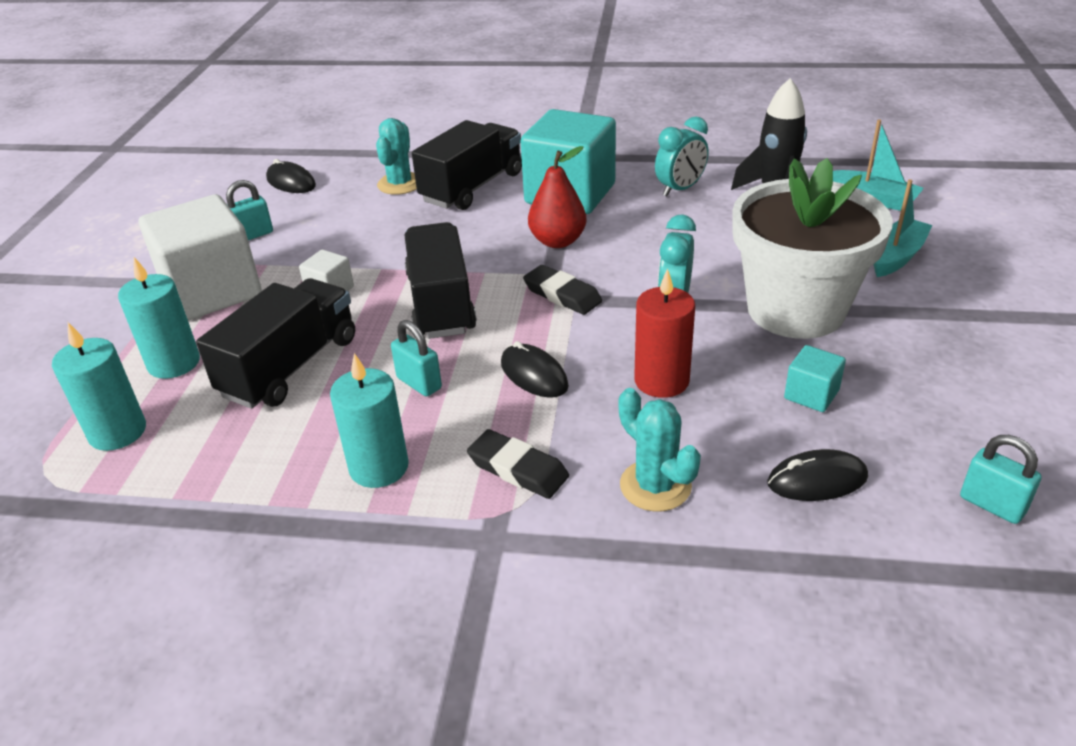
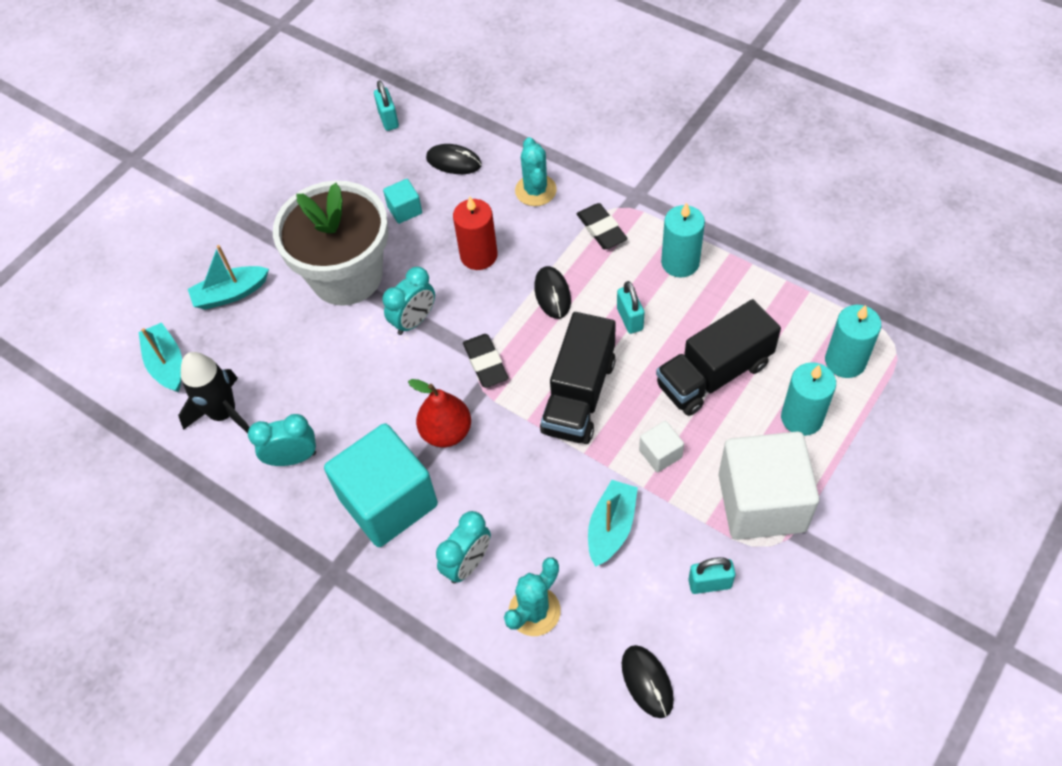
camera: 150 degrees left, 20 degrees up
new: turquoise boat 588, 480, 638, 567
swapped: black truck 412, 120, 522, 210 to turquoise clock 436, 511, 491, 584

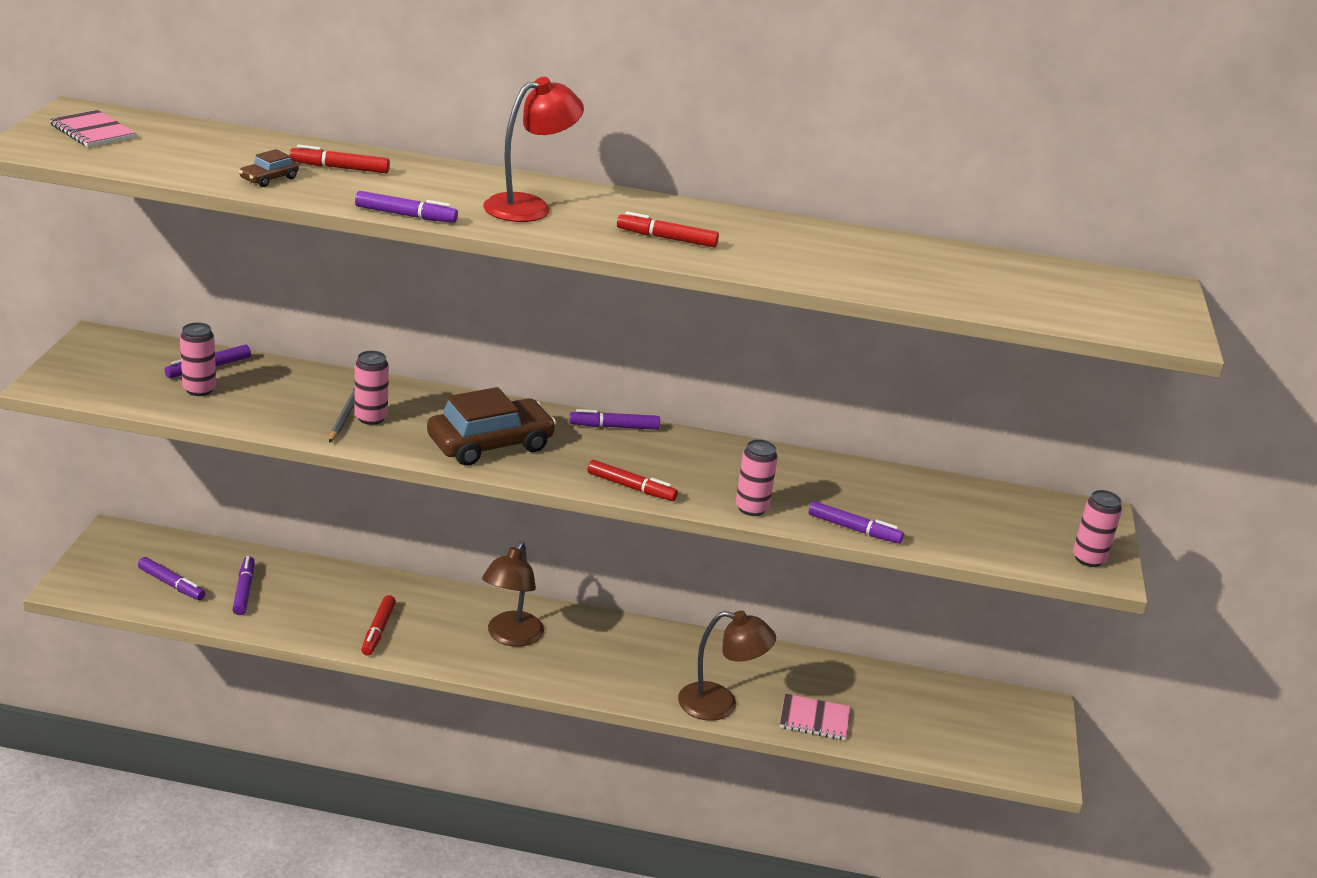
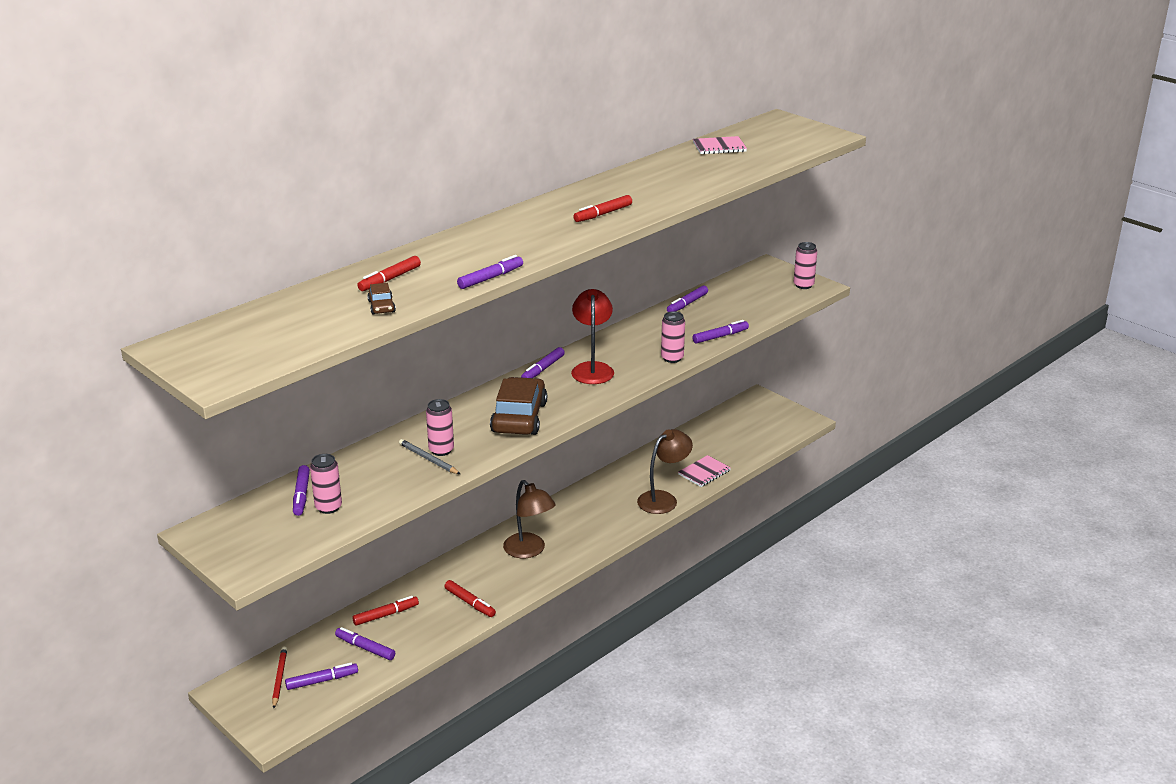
camera: 50 degrees left, 0 degrees up
new: red pencil 272, 647, 287, 708; purple marker 667, 285, 708, 312
shifted: pink notebook 50, 110, 135, 147 to 693, 136, 747, 154; red lamp 483, 77, 584, 222 to 571, 289, 614, 384; red marker 588, 460, 678, 501 to 352, 596, 419, 626

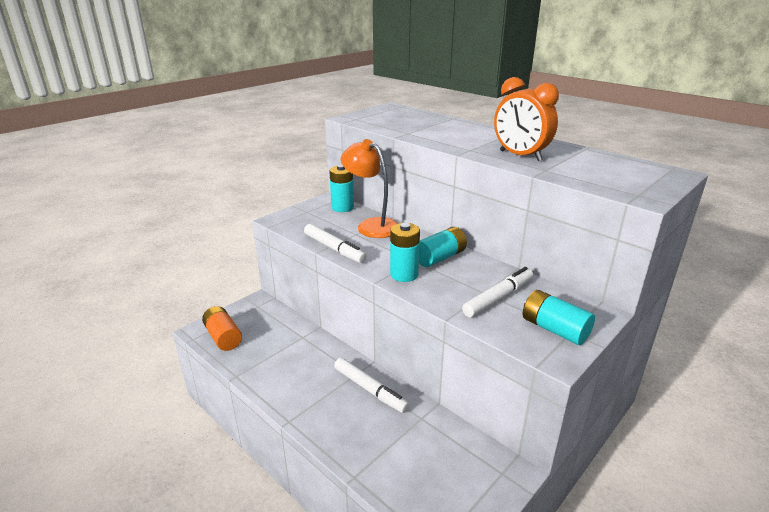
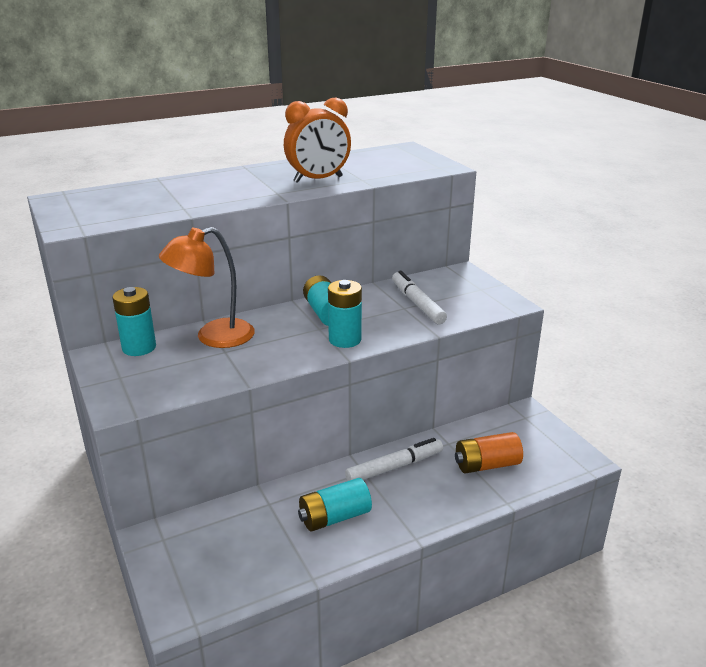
camera: 70 degrees left, 0 degrees up
gone: white marker 304, 224, 367, 263
shifted: orange battery 202, 306, 242, 351 to 455, 432, 523, 474; turquoise battery 523, 290, 595, 345 to 298, 478, 372, 531

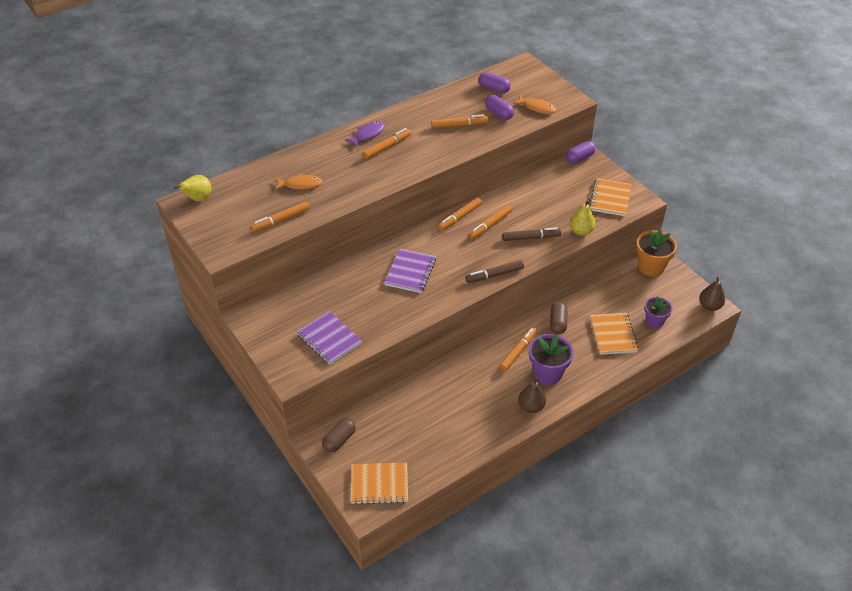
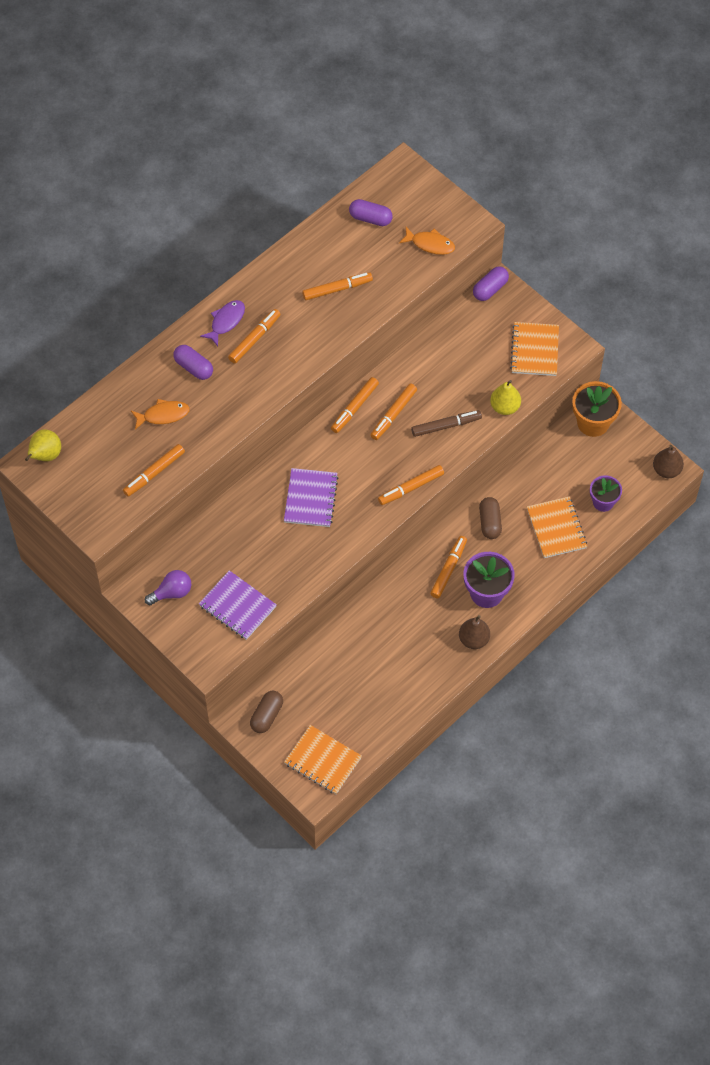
camera: 10 degrees left, 15 degrees up
new: purple light bulb 145, 570, 191, 605
shifted: purple capsule 485, 95, 514, 120 to 173, 345, 213, 380
repainted: brown marker 465, 260, 524, 283 to orange marker 378, 465, 444, 505
rotated: orange notebook 351, 462, 408, 505 = 284, 725, 362, 794 45 degrees clockwise

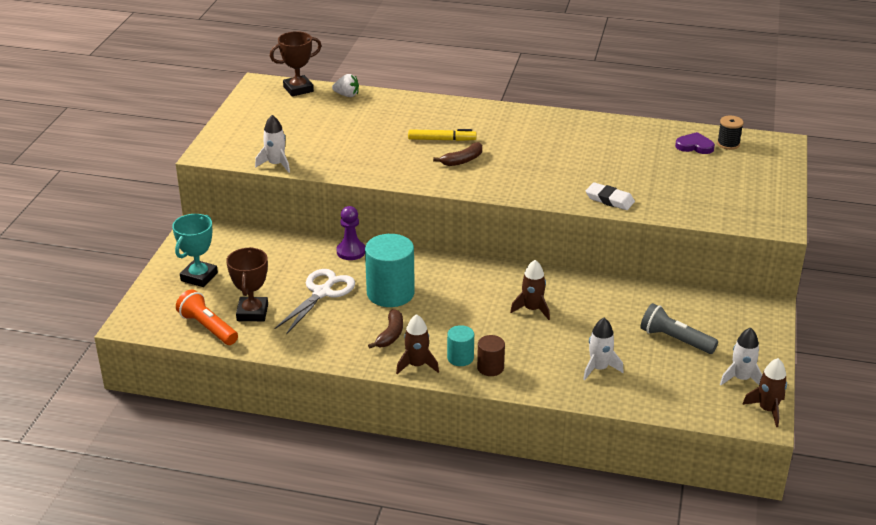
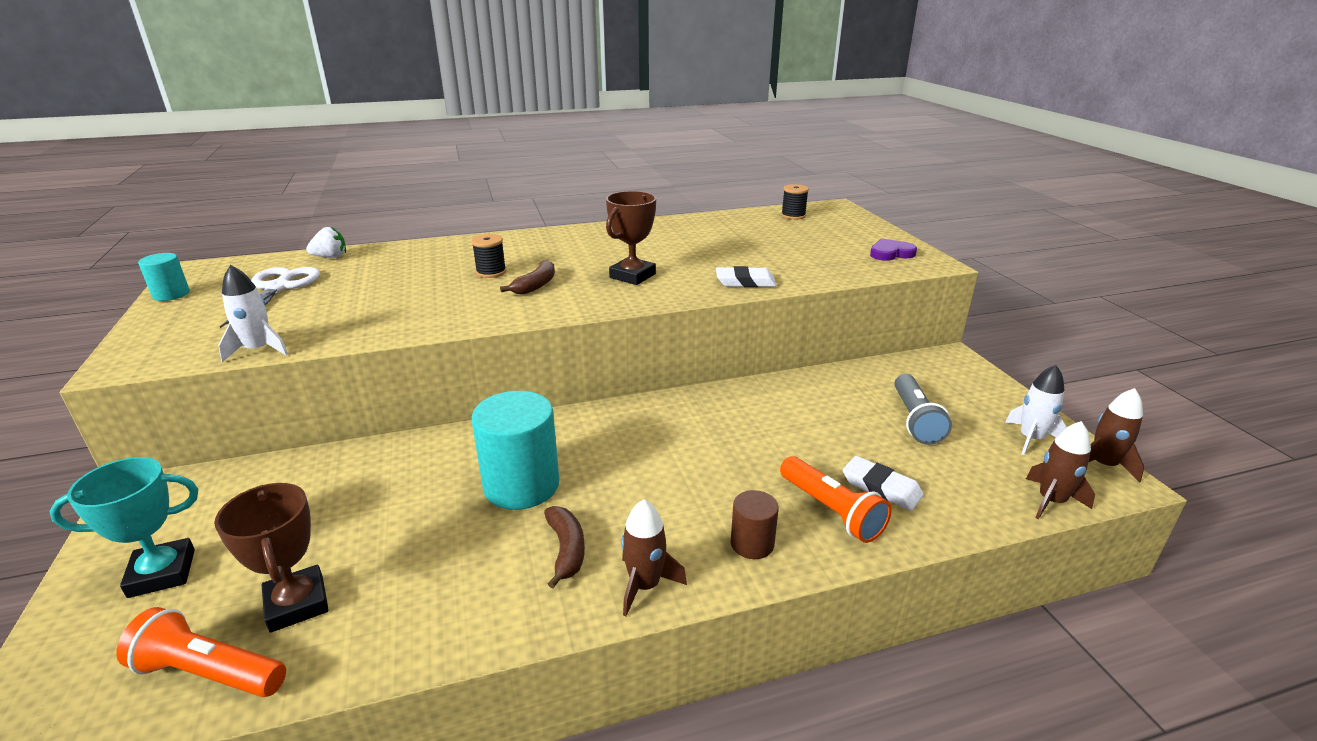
camera: 30 degrees left, 5 degrees down
gone: purple pawn 336, 206, 365, 260
new: orange flashlight 780, 456, 892, 543
shifted: brown trophy 270, 31, 322, 97 to 606, 191, 656, 285; white scissors 275, 269, 355, 334 to 220, 267, 320, 328; turquoise cylinder 447, 325, 474, 366 to 138, 253, 190, 301; brown rocket 510, 260, 550, 320 to 1026, 421, 1095, 519; purple heart 675, 132, 715, 154 to 870, 238, 917, 261
swapped: yellow marker 408, 129, 476, 141 to black spool 471, 234, 506, 278; white rocket 583, 318, 624, 380 to white eraser 843, 456, 924, 511
rotated: turquoise trophy 172, 214, 218, 287 = 49, 457, 198, 598 75 degrees clockwise; grey flashlight 640, 303, 718, 354 = 894, 374, 952, 445 90 degrees counterclockwise

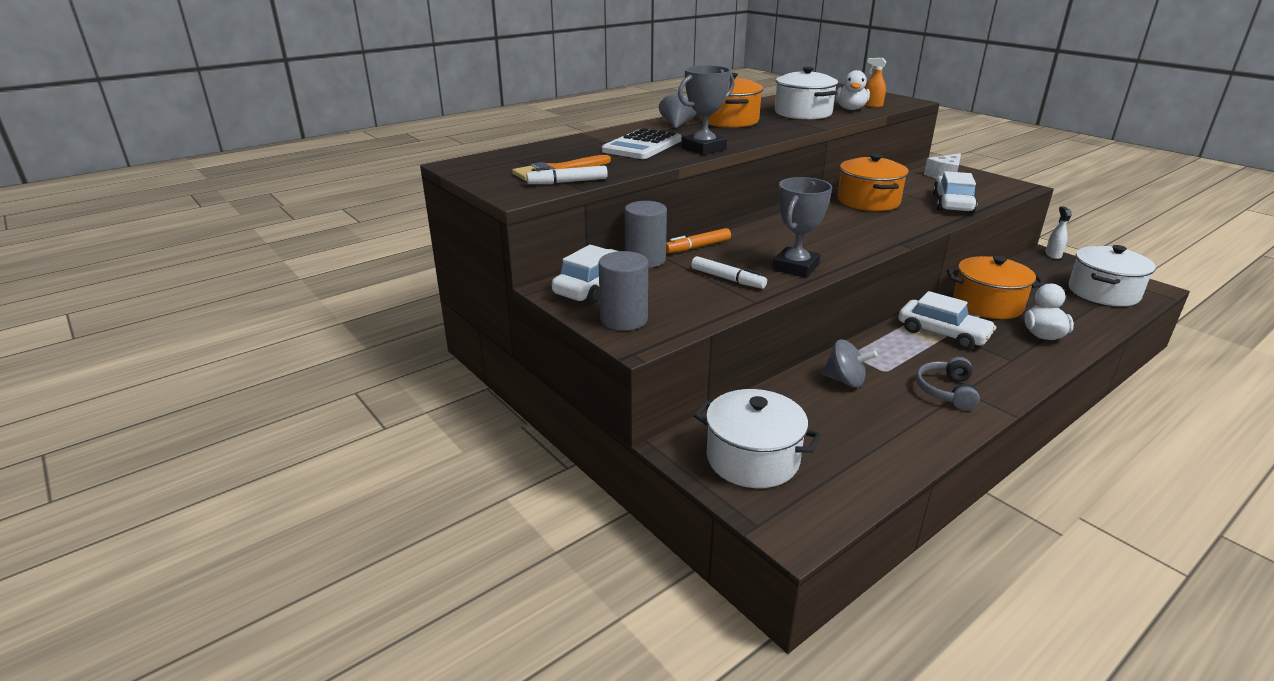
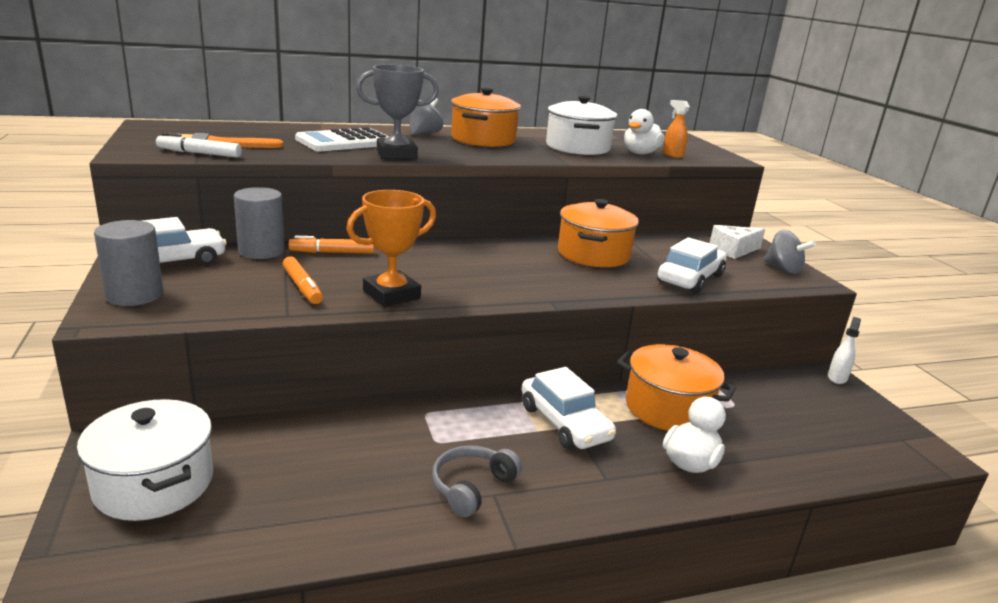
camera: 20 degrees right, 5 degrees down
gone: white pot 1069, 245, 1156, 306
shifted: grey spinning top 821, 339, 878, 388 to 764, 230, 816, 274
repainted: white marker 691, 256, 767, 289 to orange marker 283, 256, 323, 304; grey trophy 772, 177, 832, 278 to orange trophy 346, 190, 436, 307

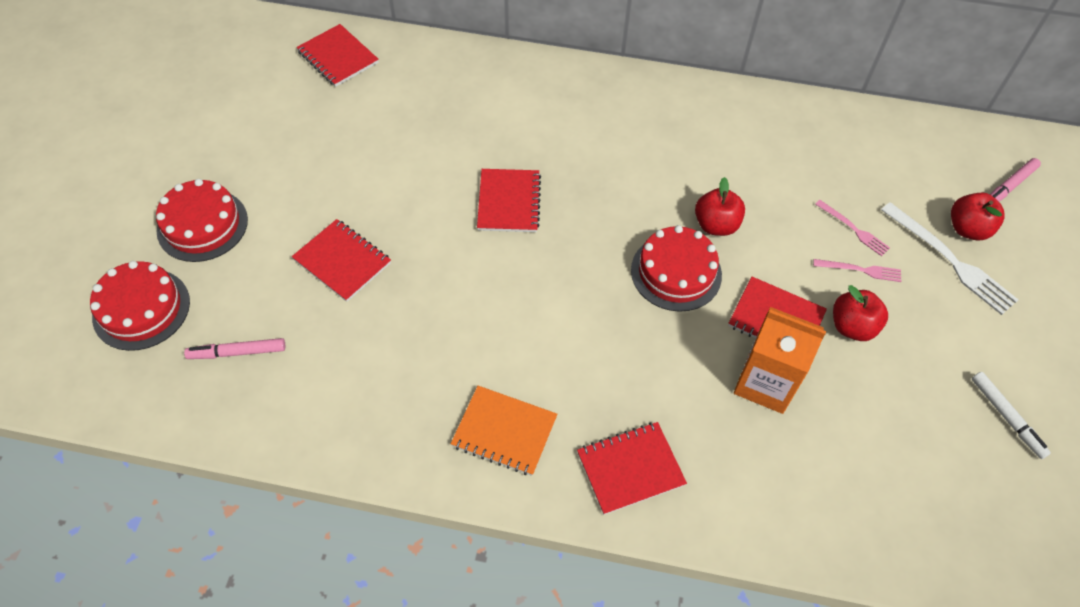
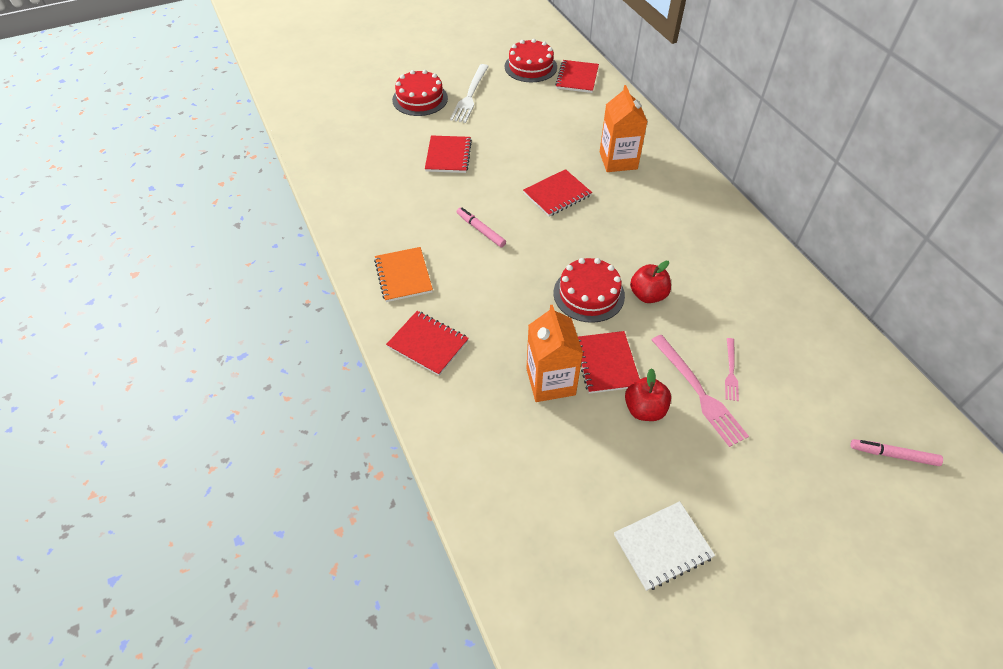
camera: 55 degrees right, 5 degrees down
gone: red apple 951, 193, 1004, 240
new: orange carton 600, 85, 647, 172
shifted: red cake 90, 261, 190, 351 to 505, 39, 557, 82; pink marker 184, 338, 285, 359 to 457, 207, 506, 247; white fork 881, 202, 1018, 315 to 450, 64, 489, 123
swapped: white marker 972, 372, 1051, 459 to white notebook 614, 501, 715, 591
scaled: pink fork 813, 259, 902, 282 = 652, 335, 749, 447 x1.81

